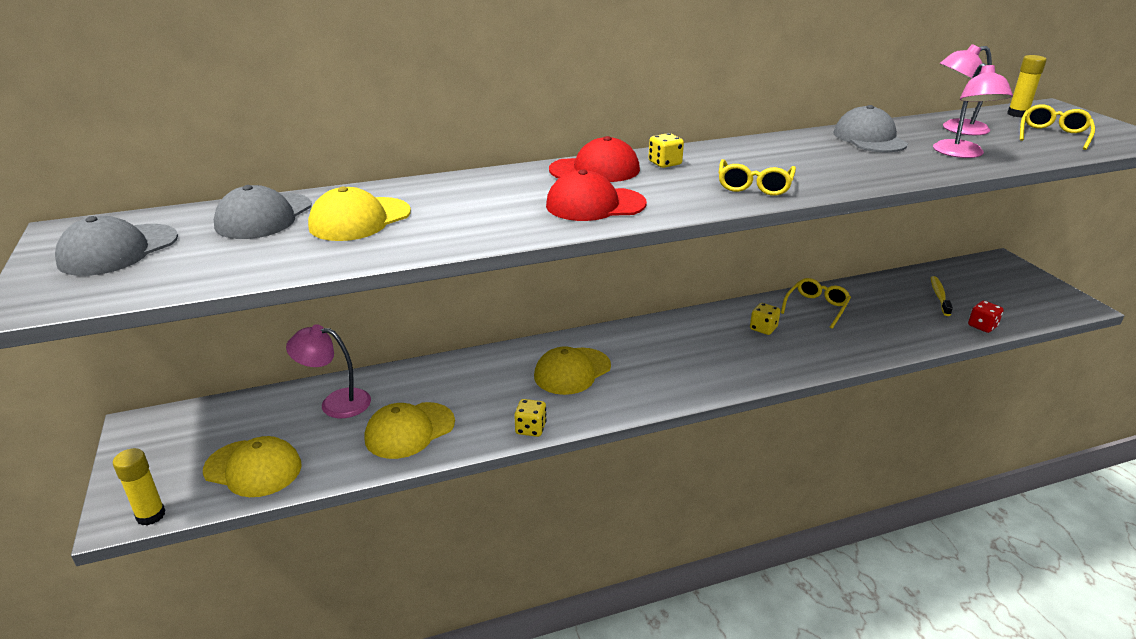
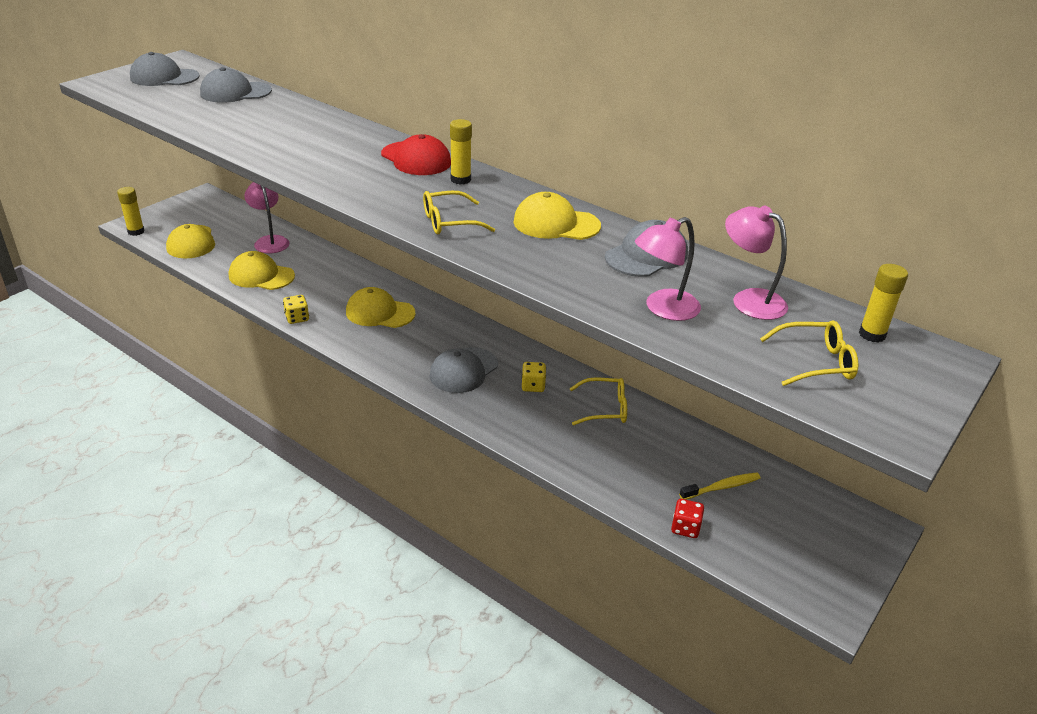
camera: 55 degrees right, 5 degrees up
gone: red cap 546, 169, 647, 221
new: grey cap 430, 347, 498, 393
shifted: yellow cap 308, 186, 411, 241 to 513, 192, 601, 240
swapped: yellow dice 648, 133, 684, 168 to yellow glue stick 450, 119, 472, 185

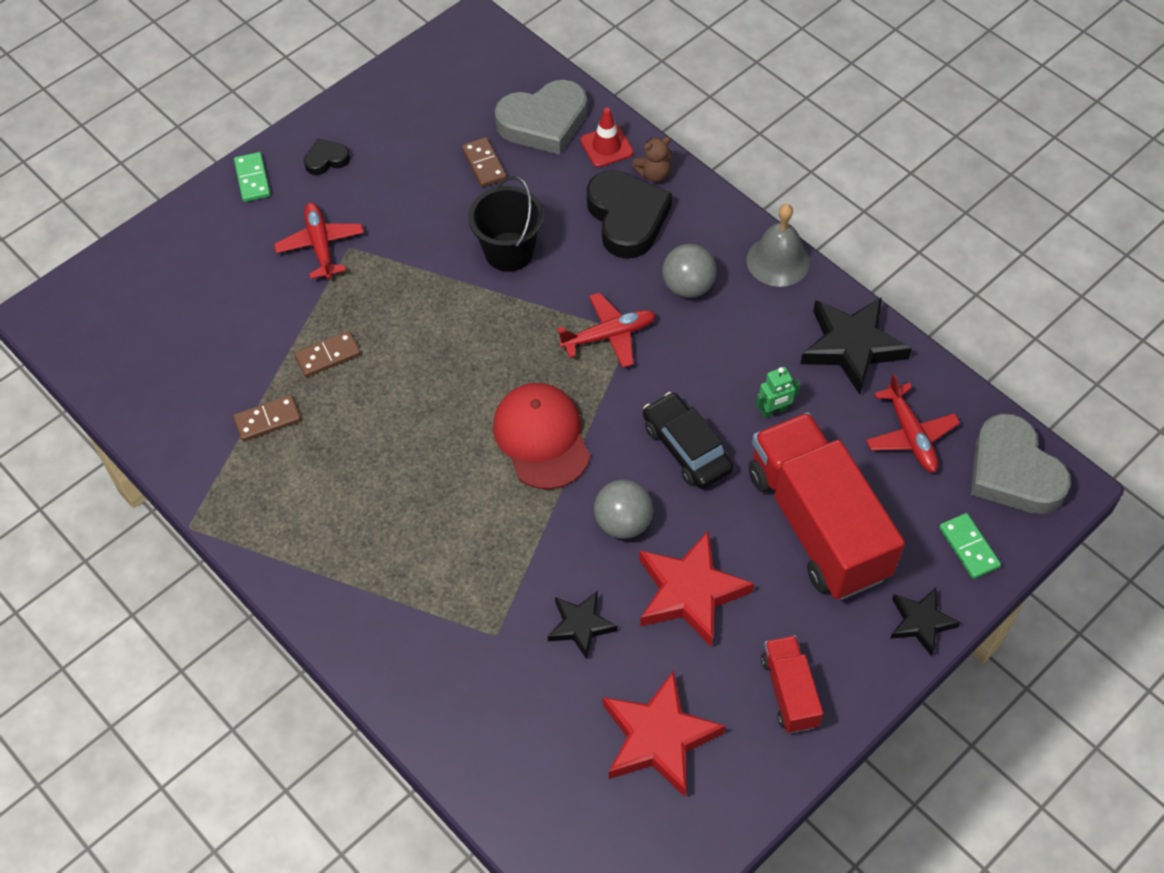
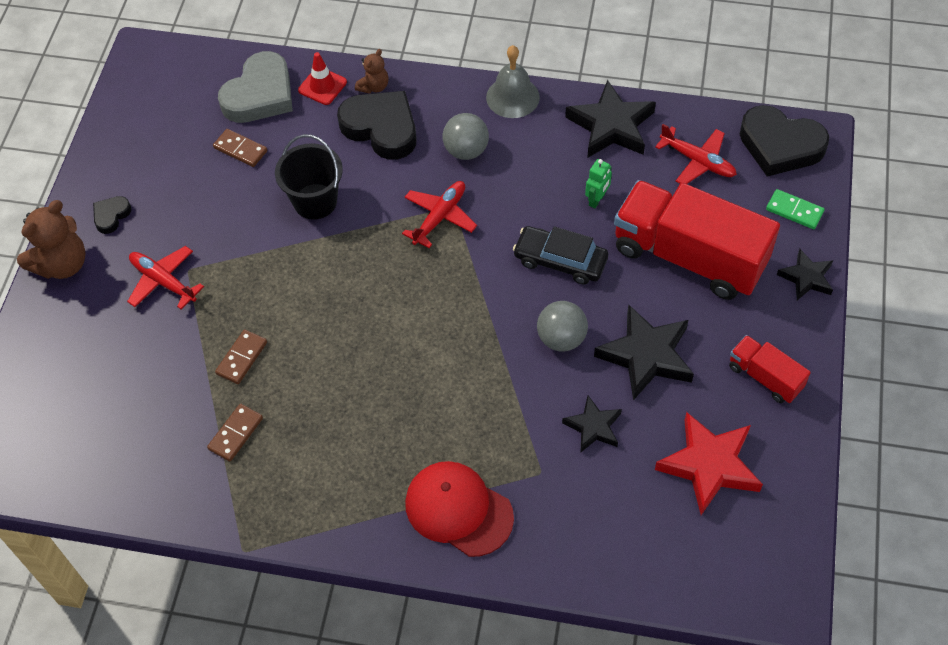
camera: 35 degrees left, 0 degrees up
shifted: red cap 493, 383, 590, 489 to 405, 461, 514, 557
swapped: green domino 234, 152, 271, 202 to brown teddy bear 17, 200, 86, 279
repainted: red star 639, 531, 754, 647 to black star 594, 305, 694, 400; grey heart 971, 414, 1071, 514 to black heart 740, 105, 829, 176

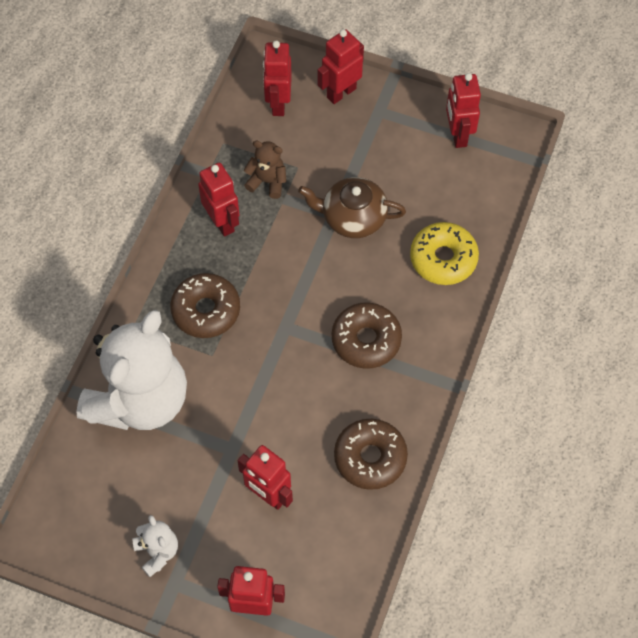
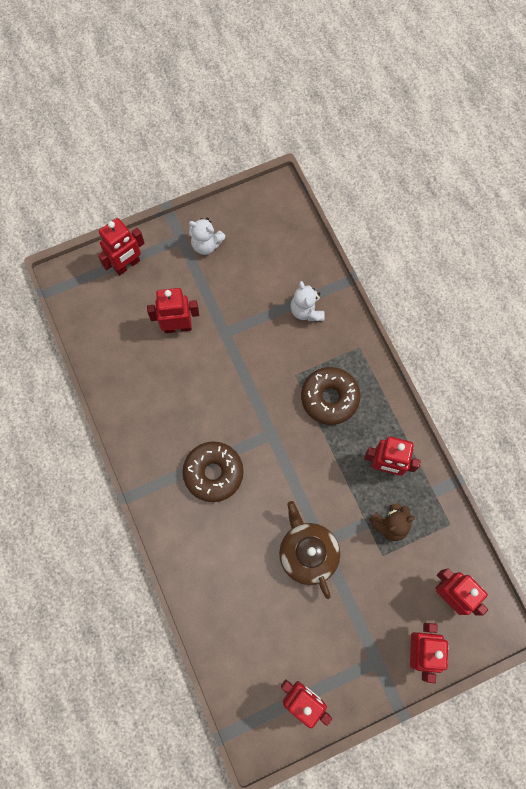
camera: 135 degrees right, 10 degrees up
gone: brown donut 334, 419, 408, 490; yellow donut 410, 222, 479, 285
rotated: brown teapot 298, 177, 406, 238 = 279, 501, 340, 599 75 degrees counterclockwise
scaled: white teddy bear 77, 310, 187, 430 = 291, 281, 325, 321 x0.41

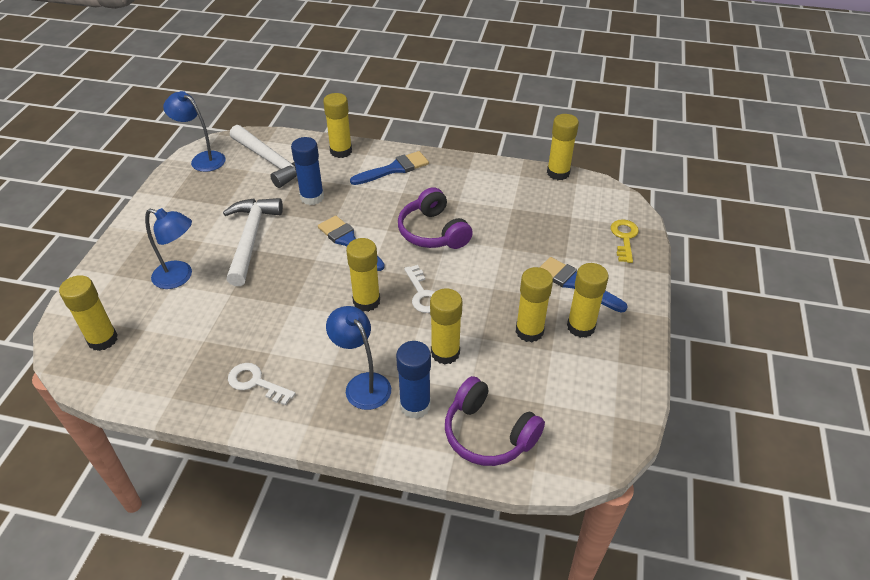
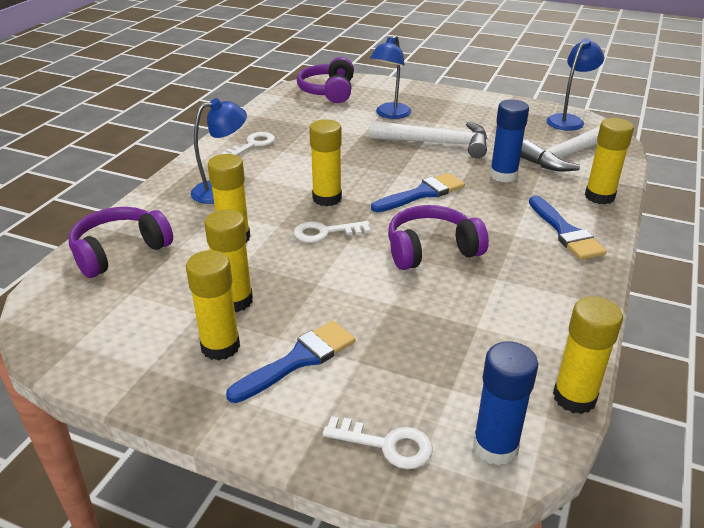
camera: 100 degrees right, 10 degrees down
shifted: blue glue stick 396, 341, 431, 419 to 473, 341, 538, 466
swapped: yellow glue stick 59, 275, 118, 351 to purple headphones 297, 57, 354, 103
repainted: yellow key 611, 219, 639, 263 to white key 323, 416, 433, 469

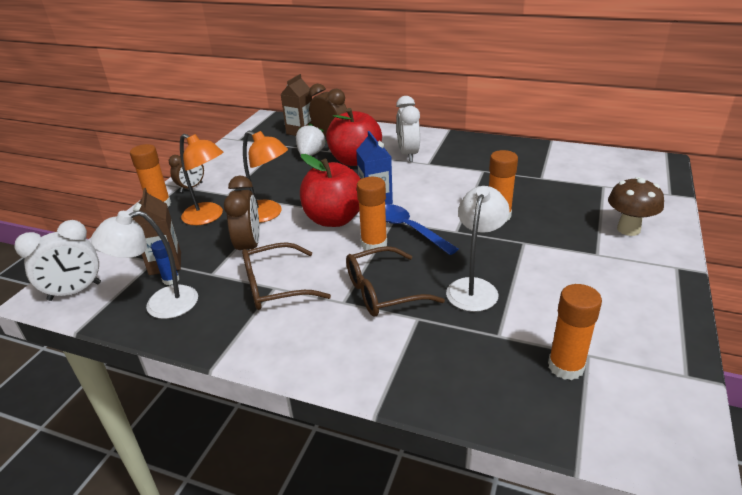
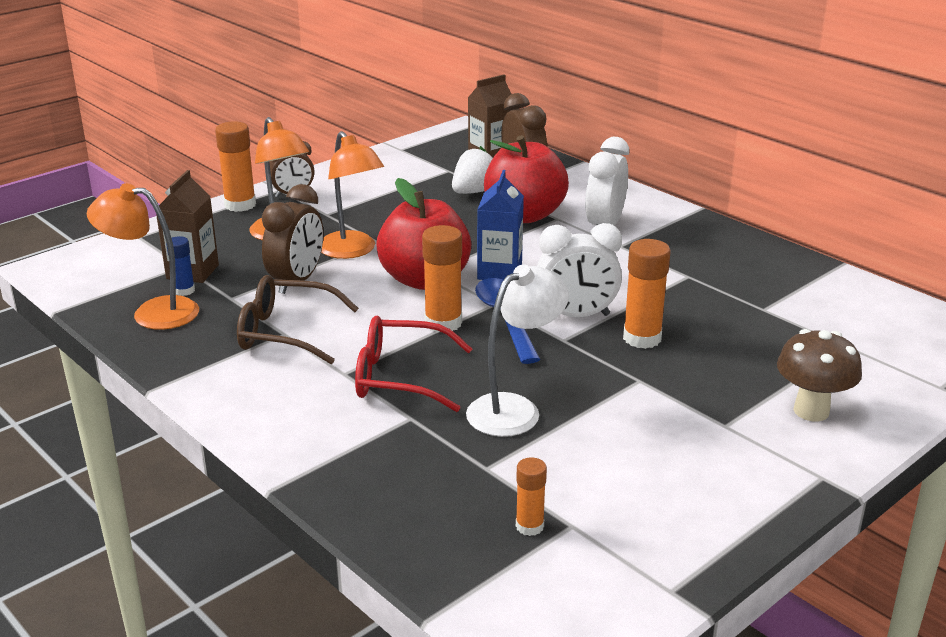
camera: 25 degrees right, 5 degrees down
shifted: white clock 14, 220, 101, 301 to 537, 223, 622, 317
repainted: white lamp 91, 211, 198, 319 to orange lamp 87, 183, 199, 330; brown glasses 346, 246, 445, 316 to red glasses 355, 316, 472, 412
scaled: orange glue stick 548, 284, 602, 380 = 516, 457, 547, 536 x0.59

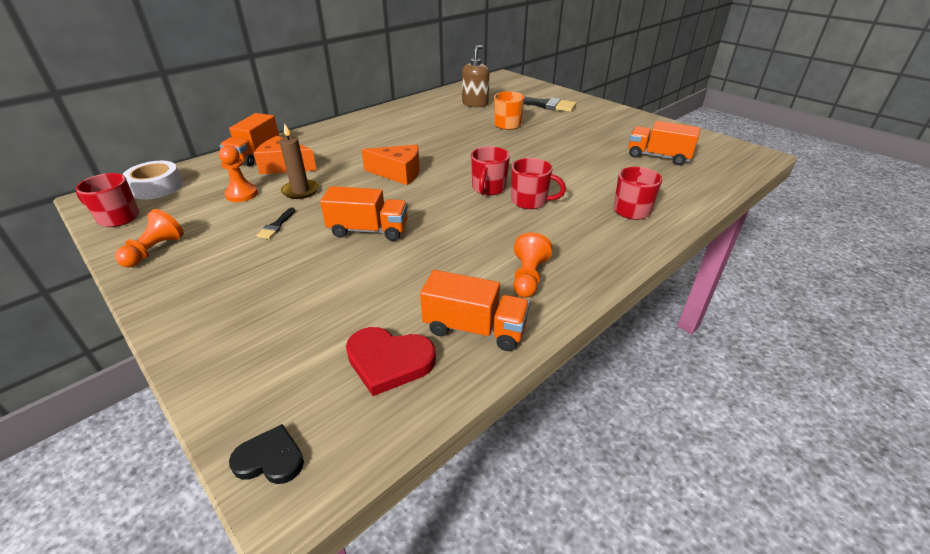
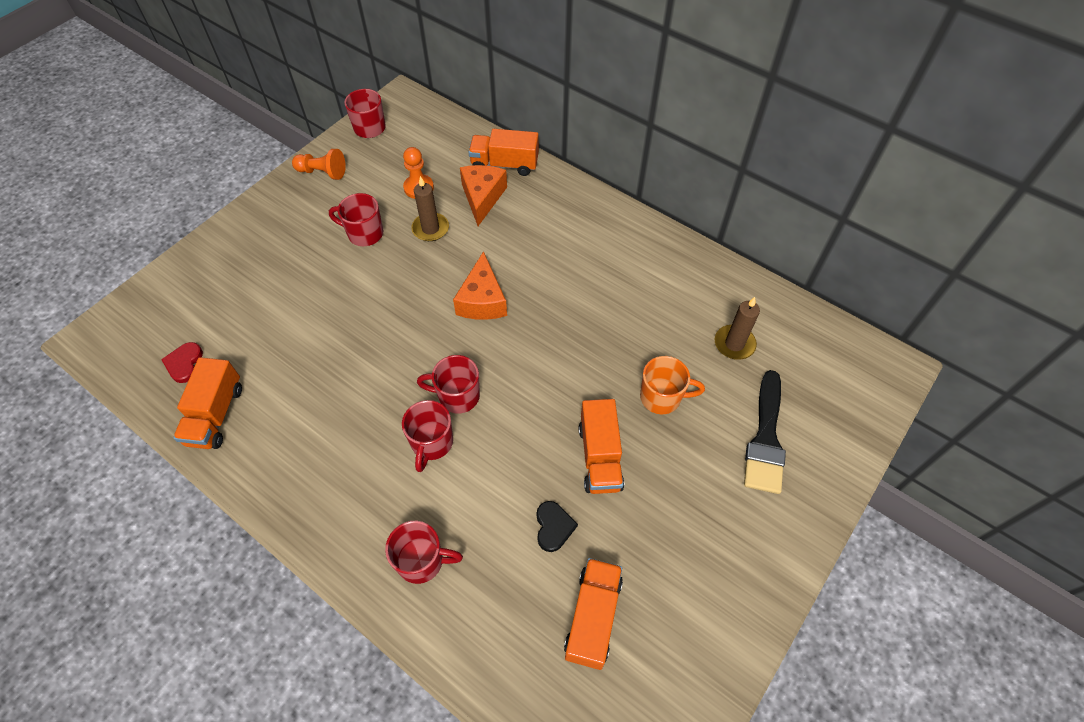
camera: 80 degrees right, 20 degrees up
gone: white tape 122, 161, 183, 200; orange pawn 513, 232, 553, 298
shifted: black heart 229, 424, 304, 484 to 536, 501, 578, 552; orange truck 320, 186, 408, 241 to 579, 399, 624, 494
swapped: black brush 256, 208, 295, 239 to red mug 329, 193, 383, 246; brown soap dispenser 462, 45, 489, 107 to brown candle 715, 297, 760, 360
scaled: red heart 346, 327, 436, 396 = 161, 342, 203, 383 x0.65

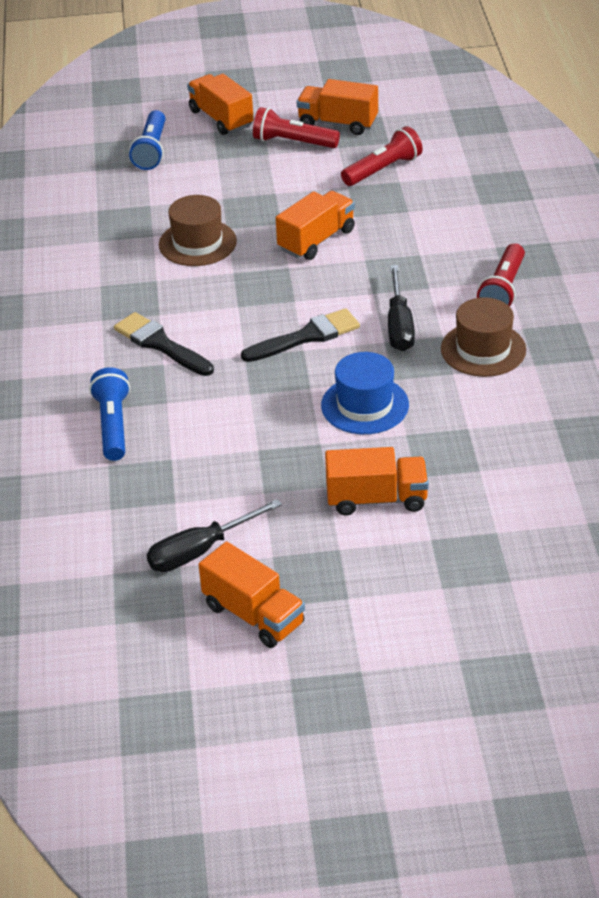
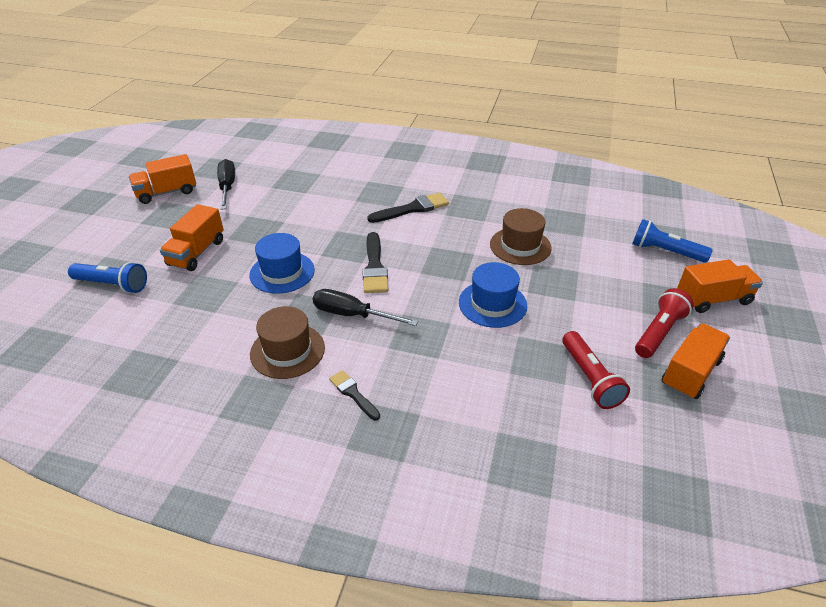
camera: 110 degrees right, 0 degrees up
shifted: blue flashlight 89, 367, 130, 461 to 68, 262, 147, 293
swapped: orange truck 276, 191, 355, 260 to blue hat 459, 262, 527, 328; red flashlight 477, 243, 525, 307 to black brush 329, 370, 380, 420

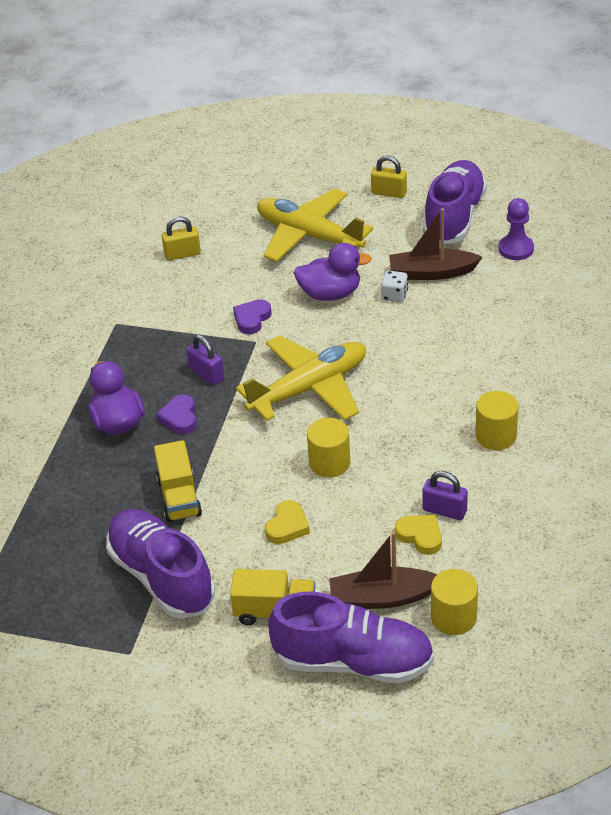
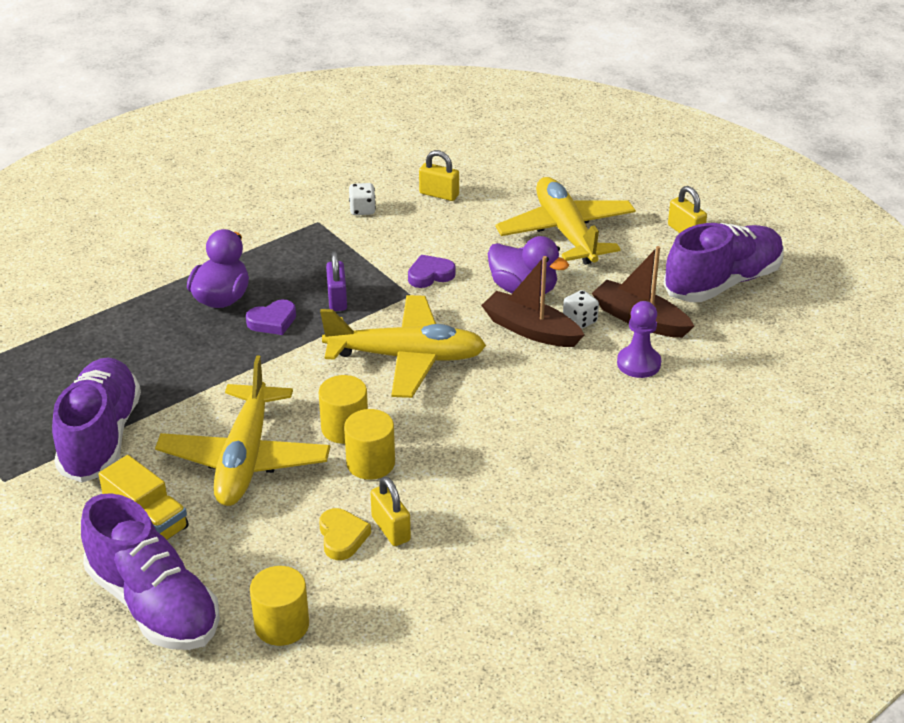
camera: 35 degrees right, 5 degrees down
gone: yellow truck 154, 440, 202, 522
new: white dice 349, 183, 376, 215
shifted: brown boat 329, 531, 437, 609 to 481, 256, 585, 347; yellow cylinder 475, 391, 519, 450 to 344, 409, 395, 480; purple pawn 499, 198, 534, 260 to 617, 301, 661, 378
swapped: yellow heart 265, 500, 310, 544 to yellow plane 155, 355, 330, 506
repainted: purple padlock 422, 471, 468, 520 to yellow padlock 371, 476, 411, 546
rotated: purple heart 156, 395, 196, 434 = 246, 300, 296, 335 150 degrees counterclockwise

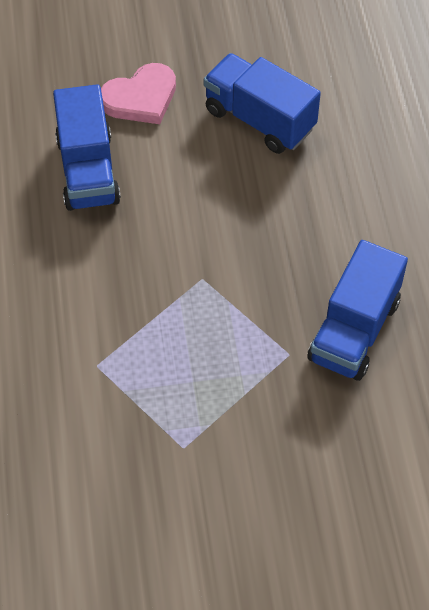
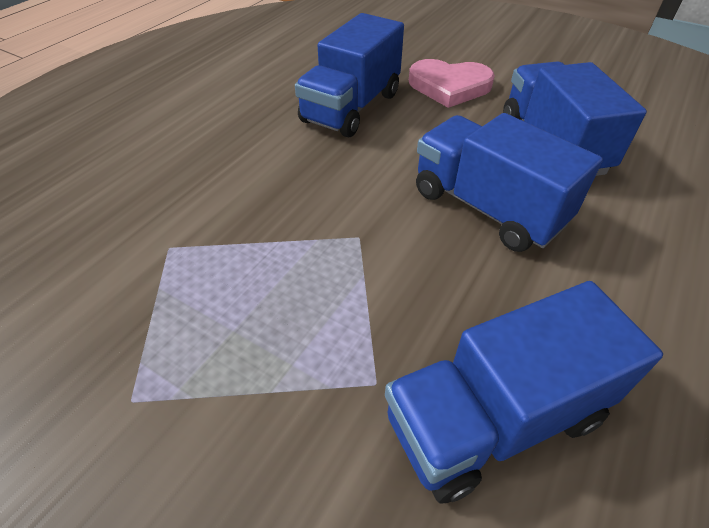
camera: 40 degrees right, 10 degrees down
new: blue truck 416, 113, 603, 252

